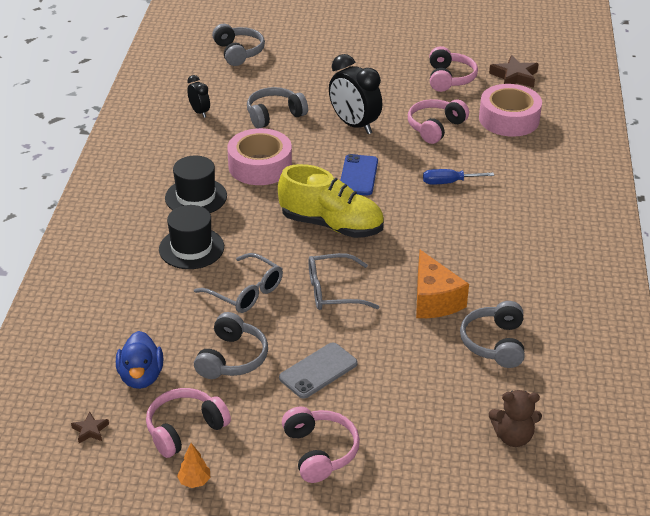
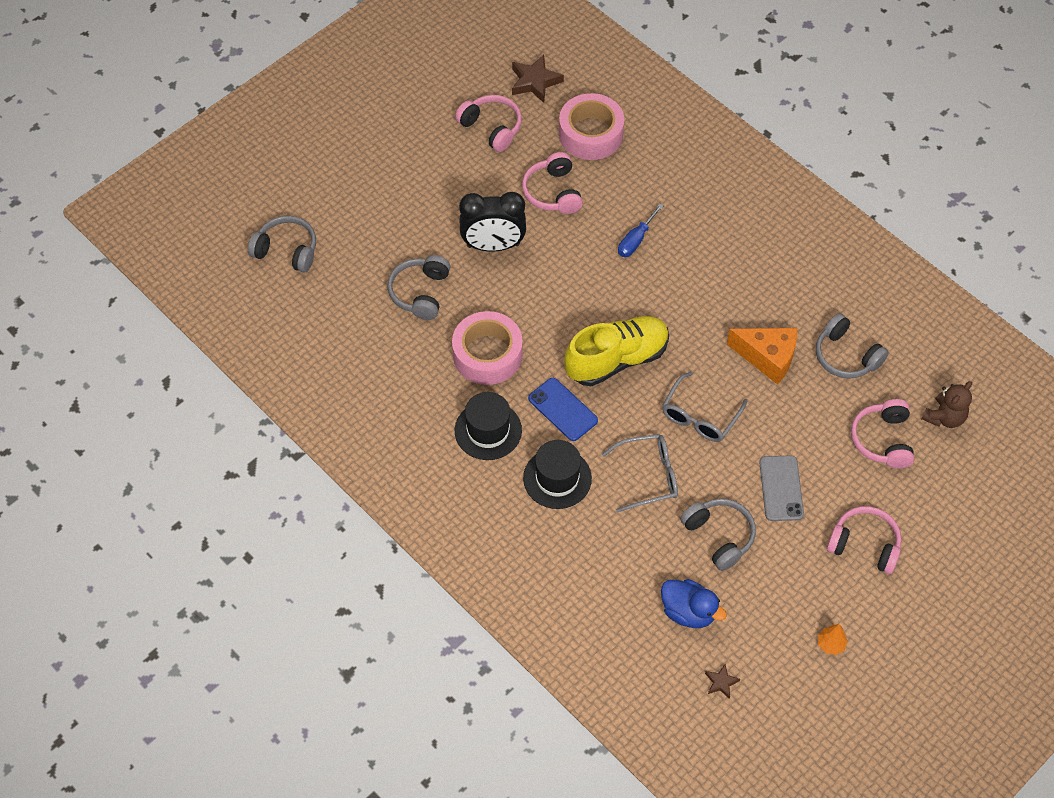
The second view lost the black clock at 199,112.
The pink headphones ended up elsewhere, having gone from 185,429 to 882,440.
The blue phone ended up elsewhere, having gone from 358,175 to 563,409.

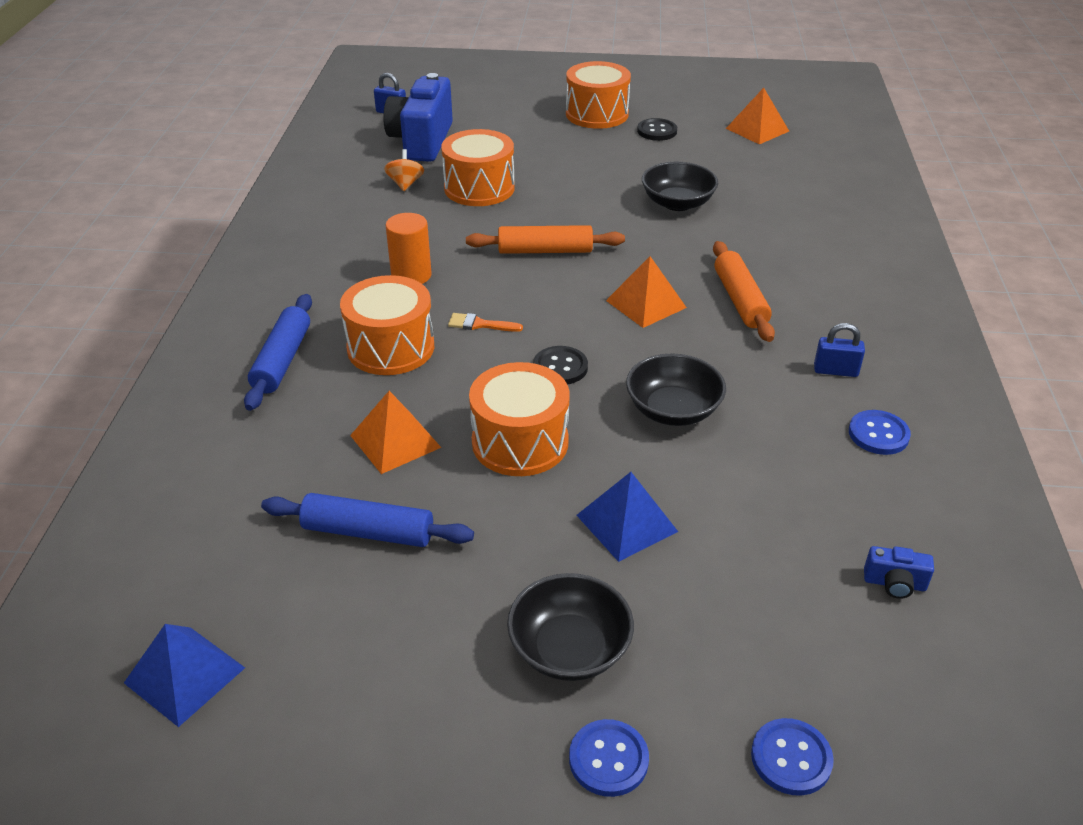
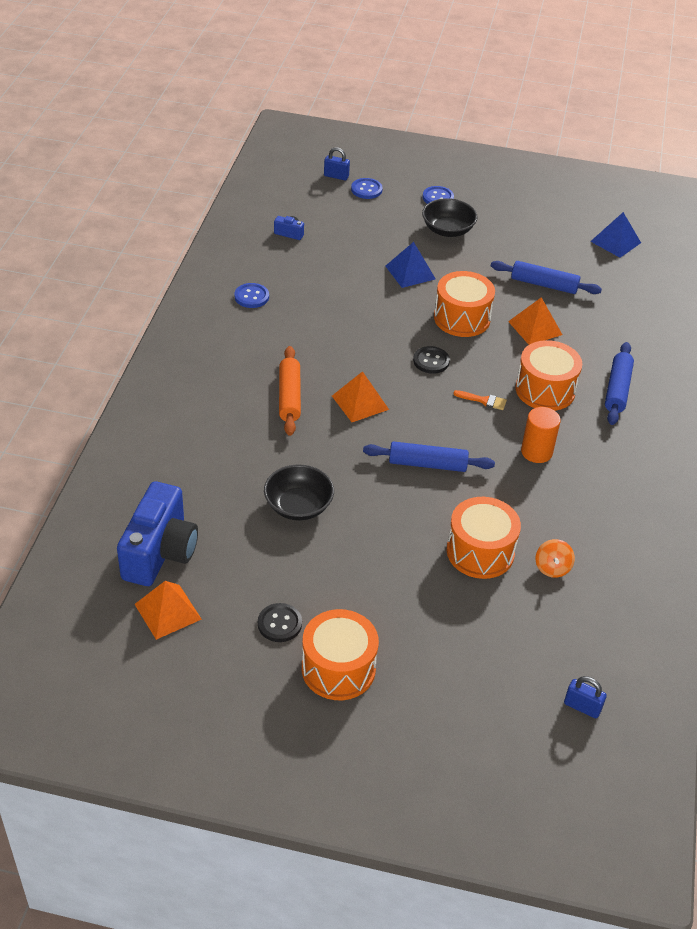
The second view lost the black bowl at 673,410.
The blue camera ended up elsewhere, having gone from 422,141 to 160,552.
The blue padlock ended up elsewhere, having gone from 835,371 to 336,176.
What was the orange rolling pin at 545,250 turned into the blue rolling pin at 427,464.

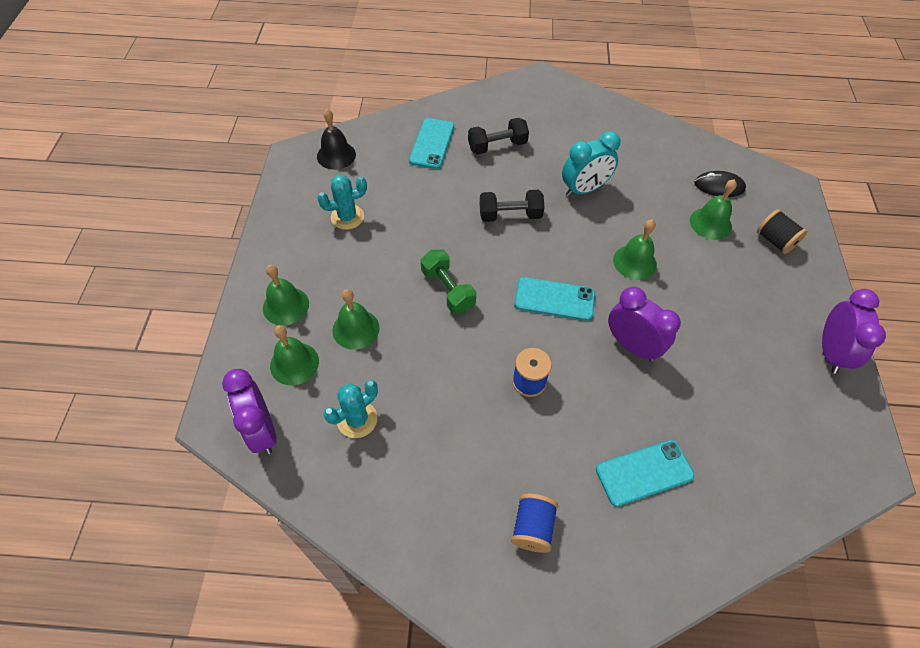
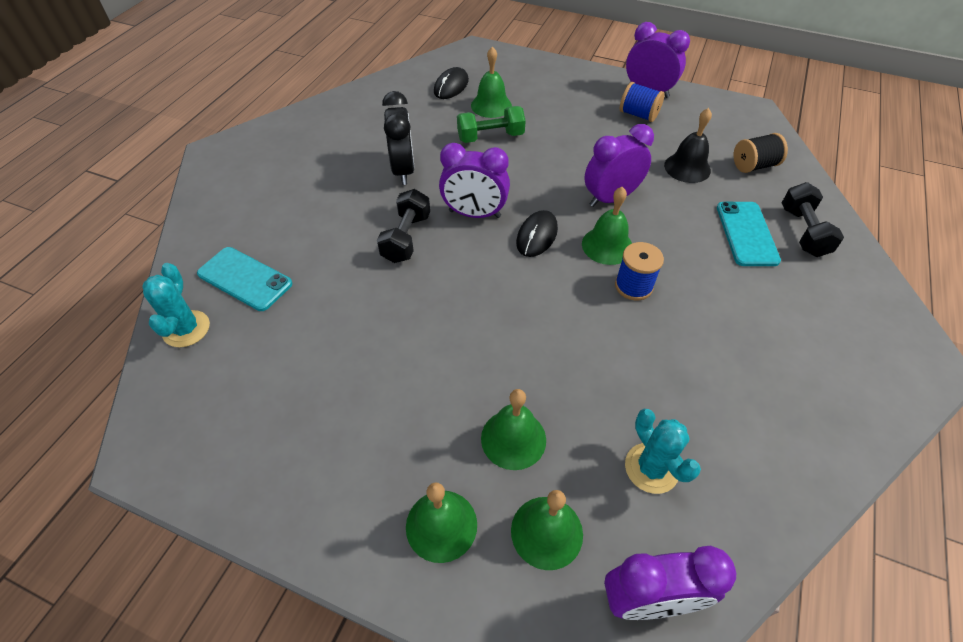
The second view gained the purple clock at 474,214.
The black bell ended up elsewhere, having gone from 336,155 to 687,168.
The turquoise cactus ended up elsewhere, having gone from 347,217 to 186,329.
The green dumbbell ended up elsewhere, having gone from 448,290 to 490,137.
The black dumbbell ended up elsewhere, having gone from 497,146 to 803,232.
The blue spool ended up elsewhere, having gone from 532,527 to 638,115.
The green bell ended up elsewhere, having gone from 634,262 to 607,245.
The black spool ended up elsewhere, having gone from 775,241 to 753,166.
Where the turquoise phone stood at 554,299, the black mouse came to stand at 537,236.
What was the turquoise clock at 584,189 turned into the black clock at 403,170.

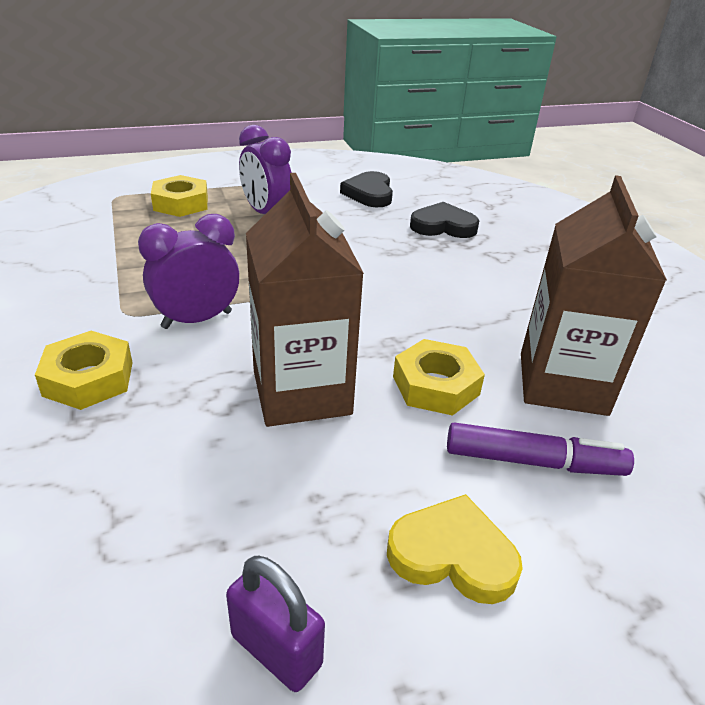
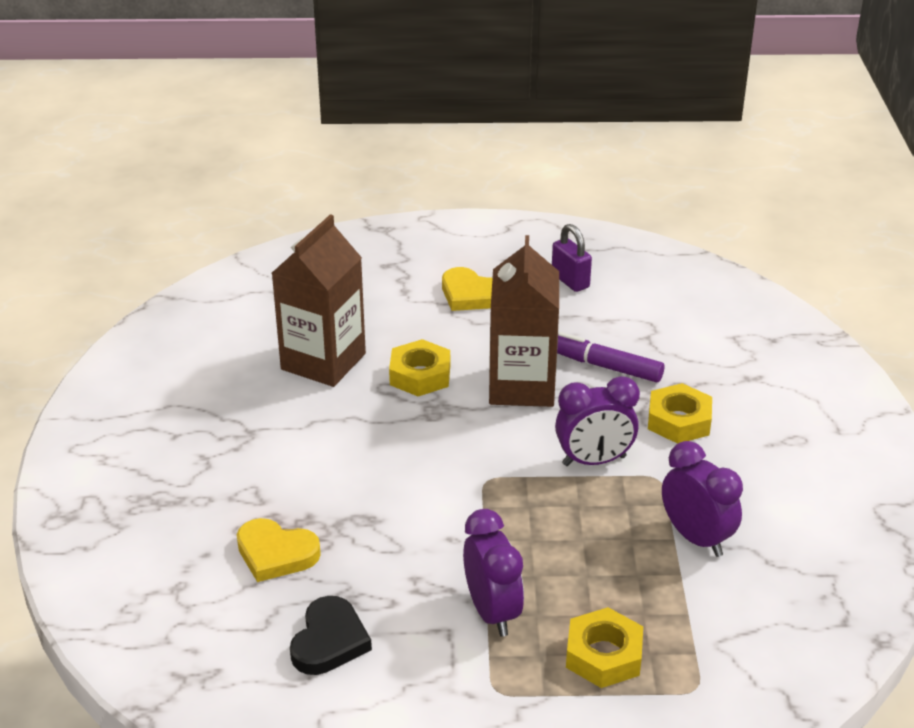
The second view gained the purple clock at 696,538.
The purple marker ended up elsewhere, having gone from 533,461 to 605,366.
What was the black heart at 443,226 turned into the yellow heart at 276,553.

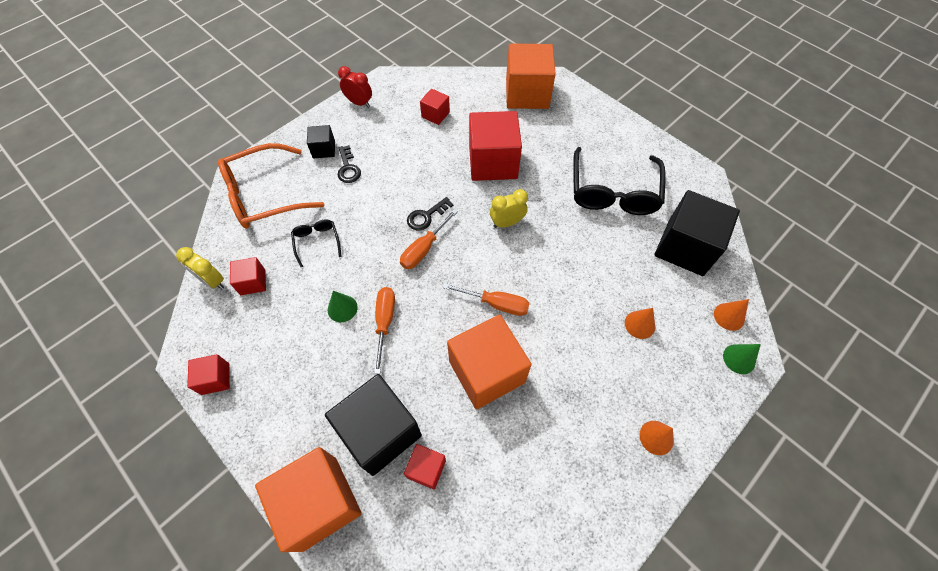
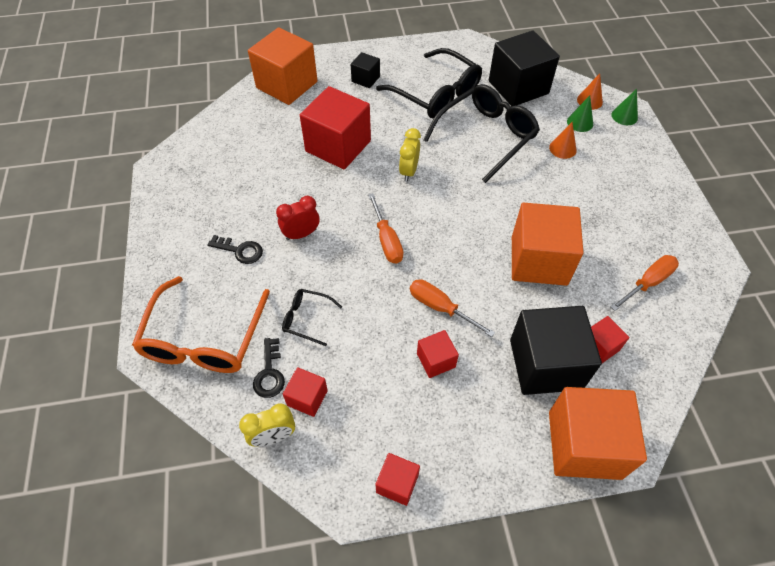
The second view lost the orange cone at 656,437.
The second view gained the black glasses at 486,136.
The black cube ended up elsewhere, having gone from 324,149 to 365,79.
The green cone ended up elsewhere, having gone from 342,308 to 580,122.
The red clock ended up elsewhere, having gone from 359,103 to 301,234.
The black key ended up elsewhere, having gone from 426,216 to 269,373.
The red cube ended up elsewhere, having gone from 435,115 to 436,360.
The orange screwdriver ended up elsewhere, having gone from 496,304 to 647,283.

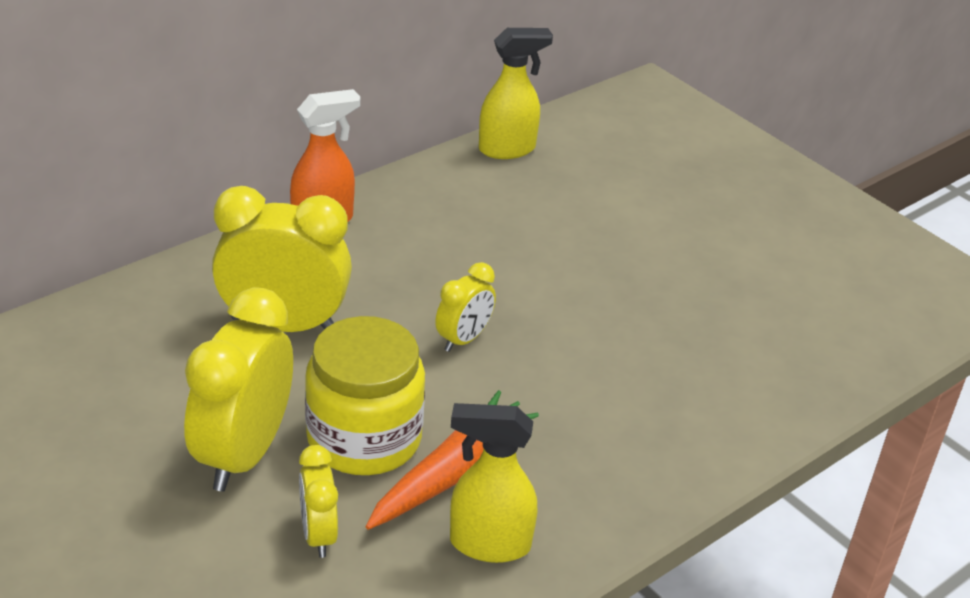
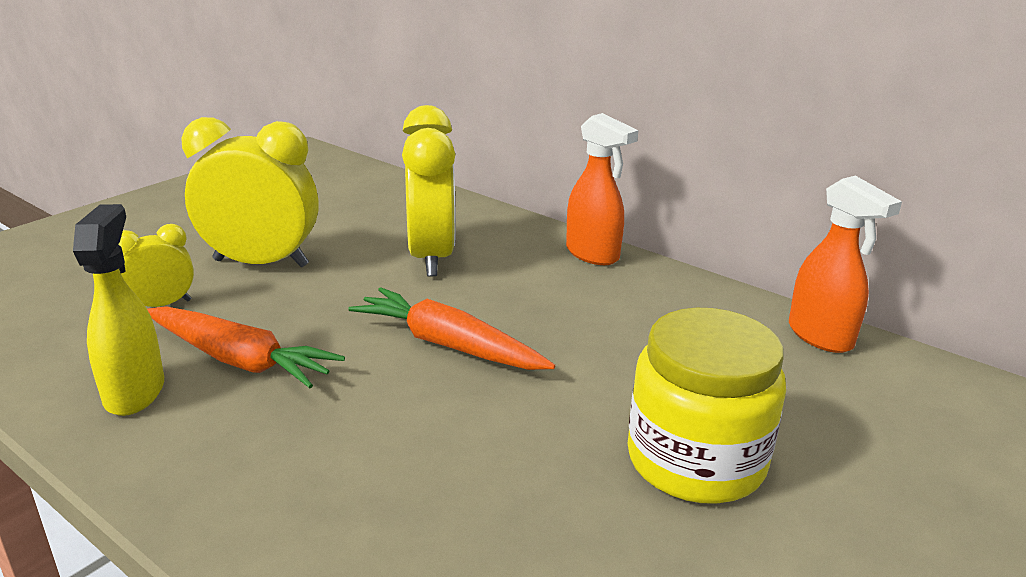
The yellow jar ended up elsewhere, having gone from 364,438 to 695,460.
Where the yellow clock stood at 463,339, the orange carrot came to stand at 448,345.
What was the yellow spray bottle at 507,149 turned into the orange spray bottle at 821,337.

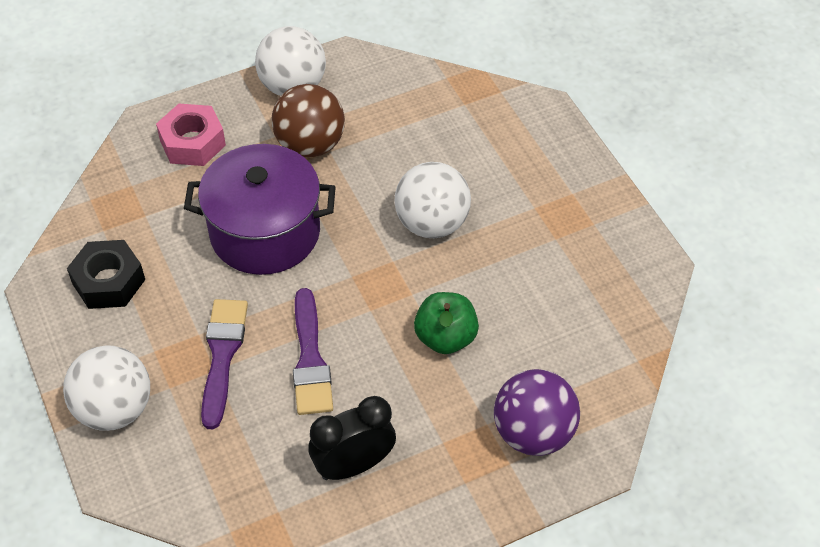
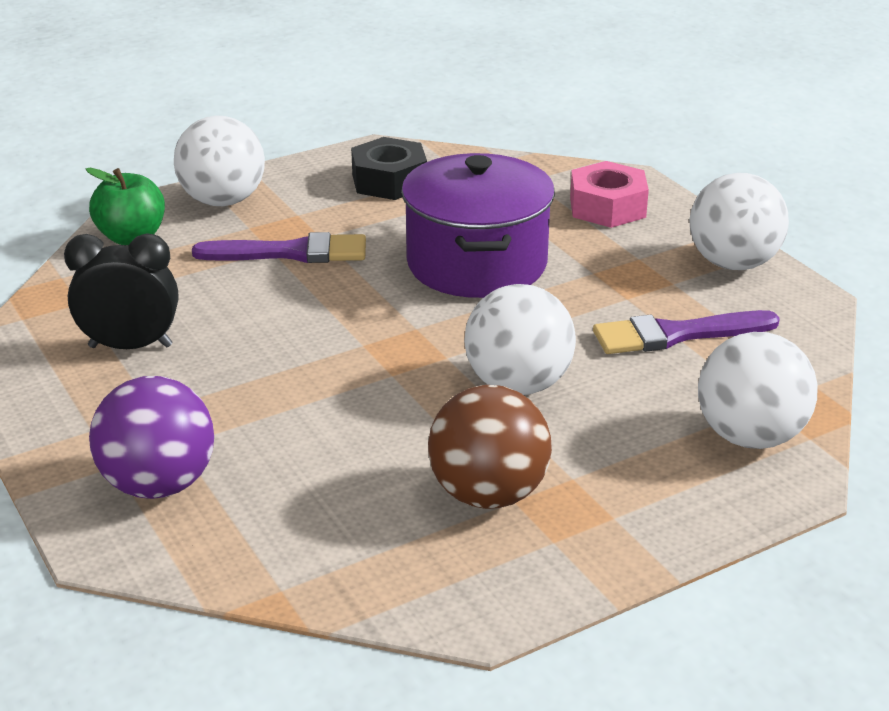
The second view gained the white ball at 750,436.
The brown ball ended up elsewhere, having gone from 310,145 to 488,494.
The purple brush ended up elsewhere, having gone from 310,359 to 676,334.
The green apple ended up elsewhere, having gone from 445,338 to 131,237.
The black clock at 353,465 ended up facing another way, 60 degrees counterclockwise from before.

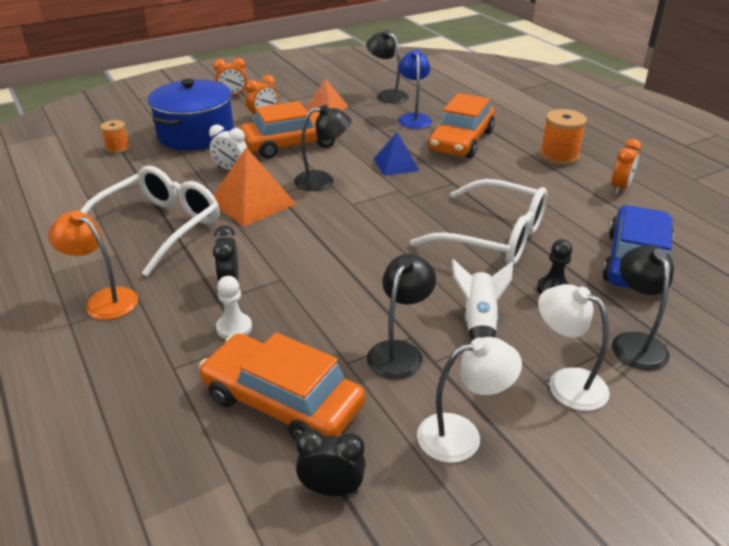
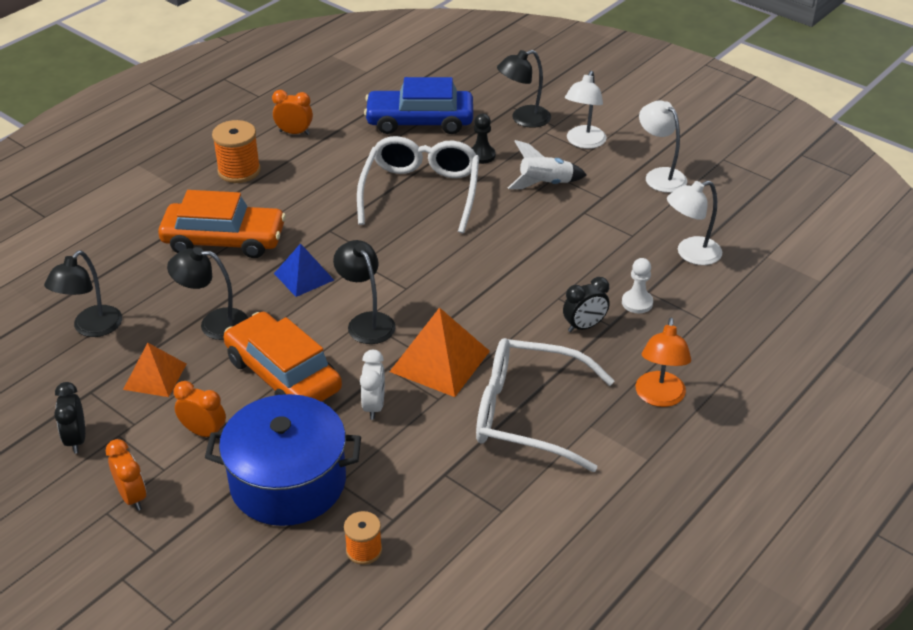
The second view lost the blue lamp at 413,118.
The black clock ended up elsewhere, having gone from 332,489 to 76,439.
The black lamp ended up elsewhere, having gone from 399,352 to 214,323.
Where the orange car stood at 282,401, the white lamp came to stand at 690,254.

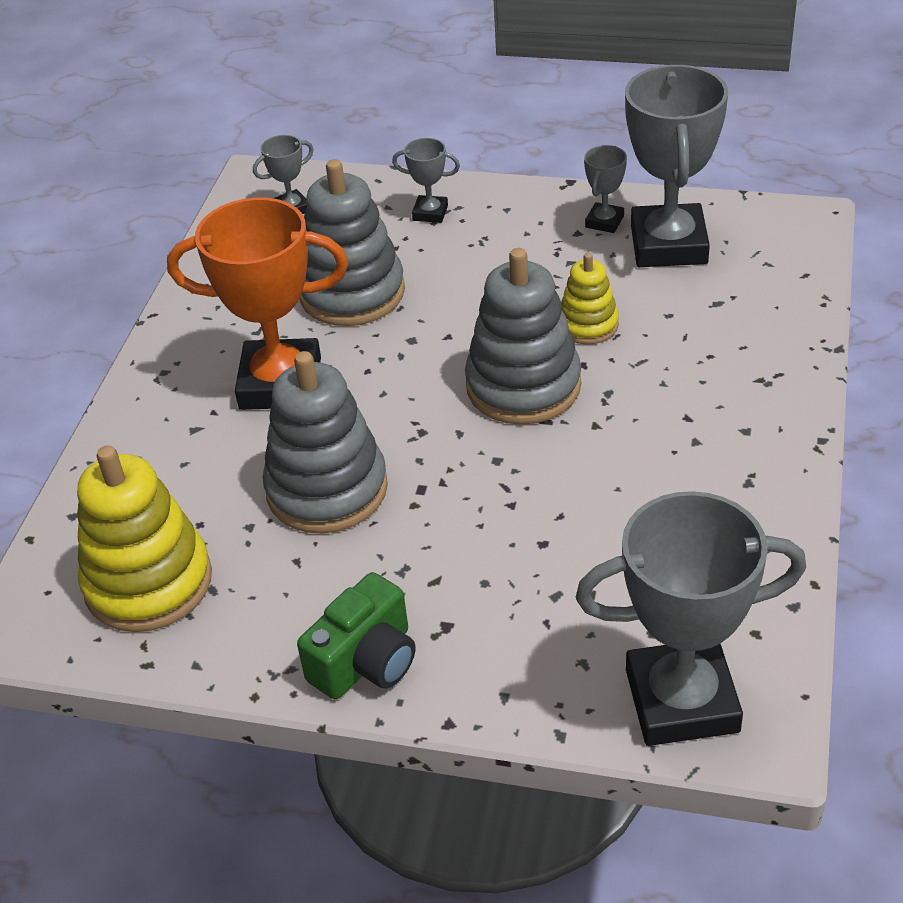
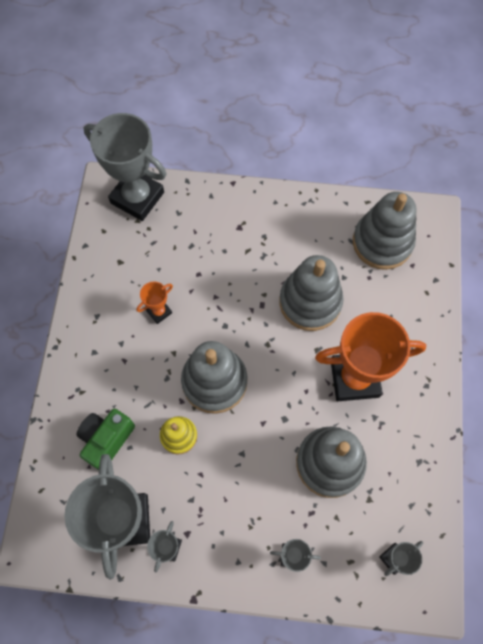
The second view gained the orange trophy at 159,312.
The green camera ended up elsewhere, having gone from 366,661 to 106,439.
What was the yellow stacking toy at 148,582 turned into the grey stacking toy at 382,242.
The grey trophy at 682,700 ended up facing another way, 45 degrees clockwise from before.

